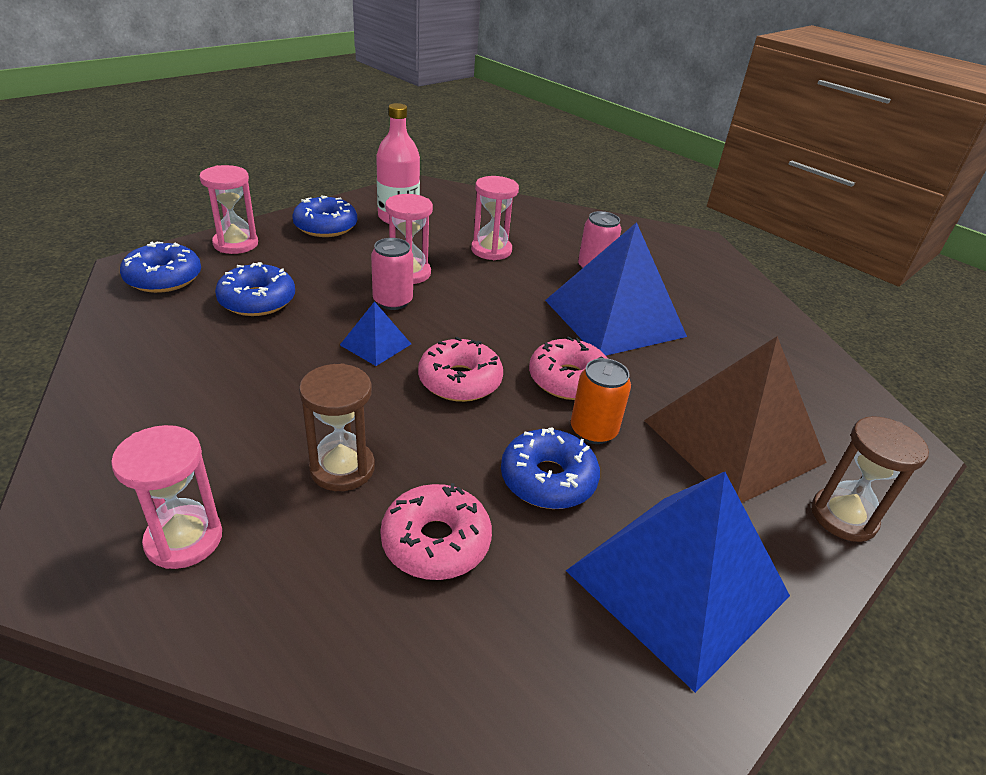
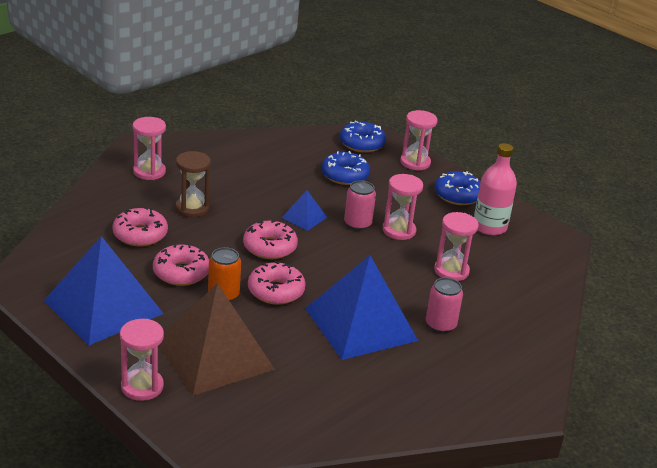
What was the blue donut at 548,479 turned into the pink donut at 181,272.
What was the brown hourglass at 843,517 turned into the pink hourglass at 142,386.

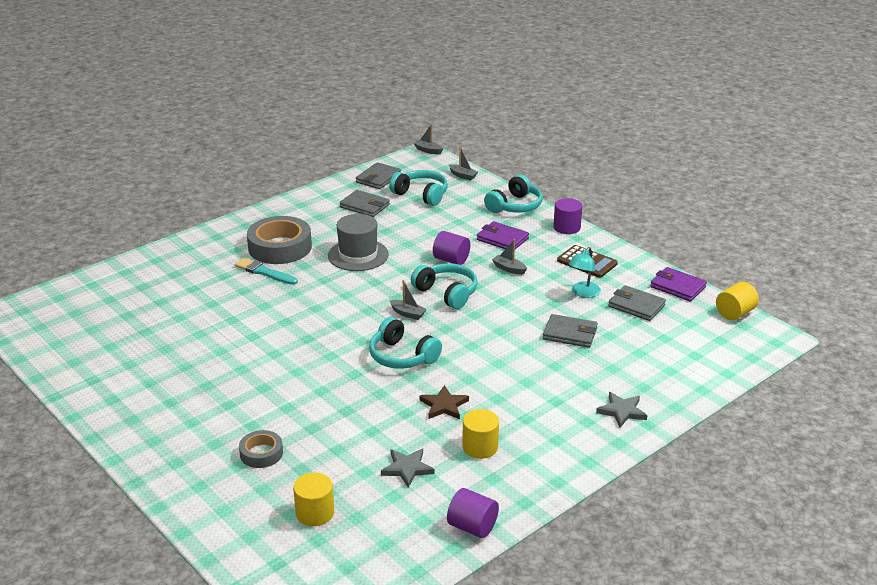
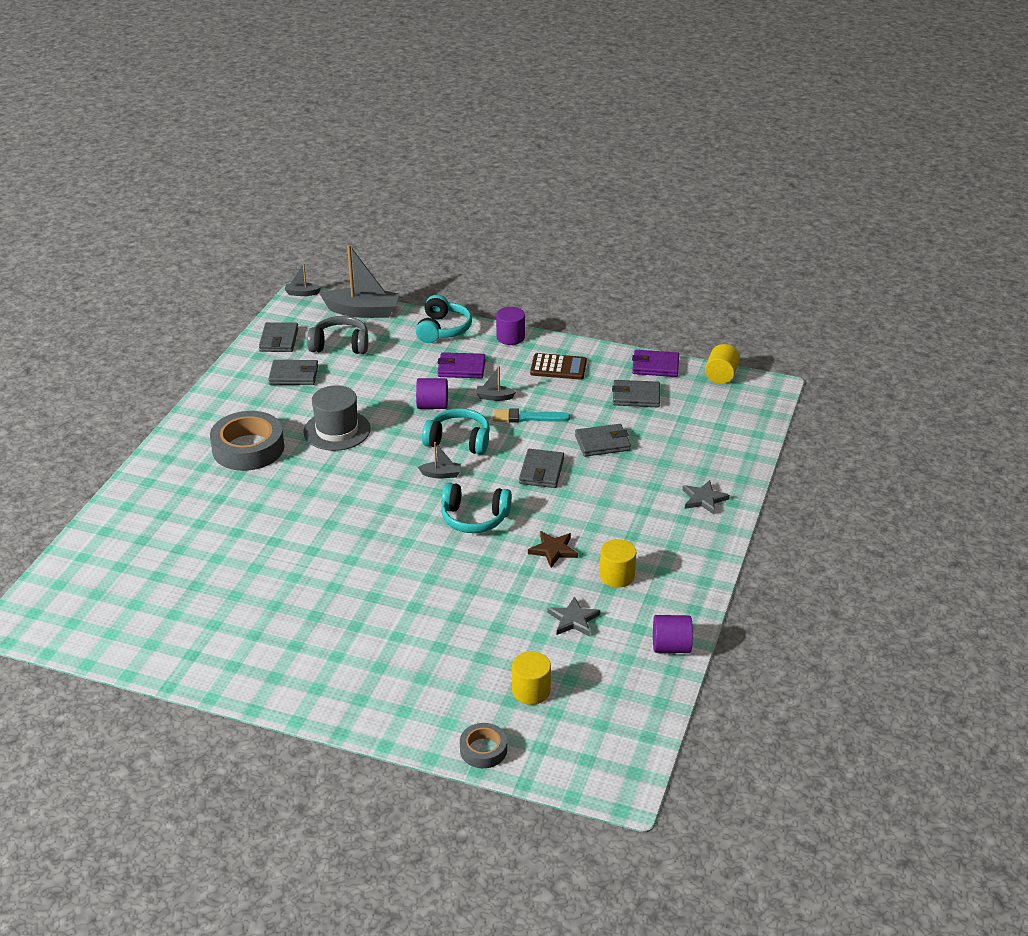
The second view lost the turquoise lamp at 583,293.
The second view gained the grey wallet at 541,471.
The turquoise brush ended up elsewhere, having gone from 264,272 to 527,417.
The grey tape ended up elsewhere, having gone from 261,453 to 483,750.
What was the turquoise headphones at 421,195 turned into the grey headphones at 340,345.
The size of the grey boat at 462,176 changed by a factor of 2.15.

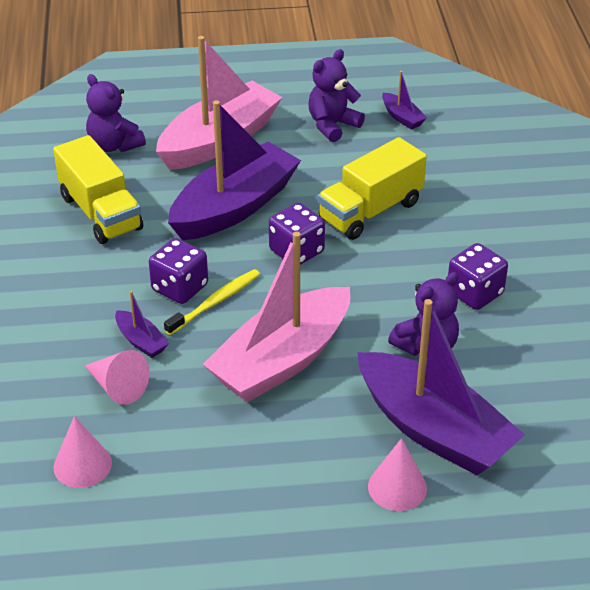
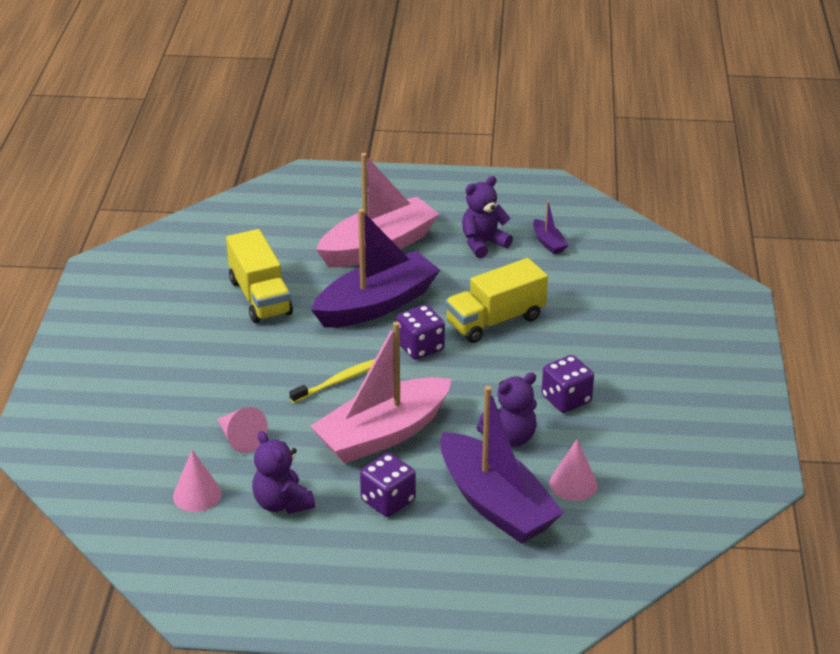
The second view lost the purple boat at 141,341.
The purple teddy bear ended up elsewhere, having gone from 114,145 to 282,503.
The purple dice ended up elsewhere, having gone from 180,288 to 388,501.
The pink cone ended up elsewhere, having gone from 397,487 to 573,484.

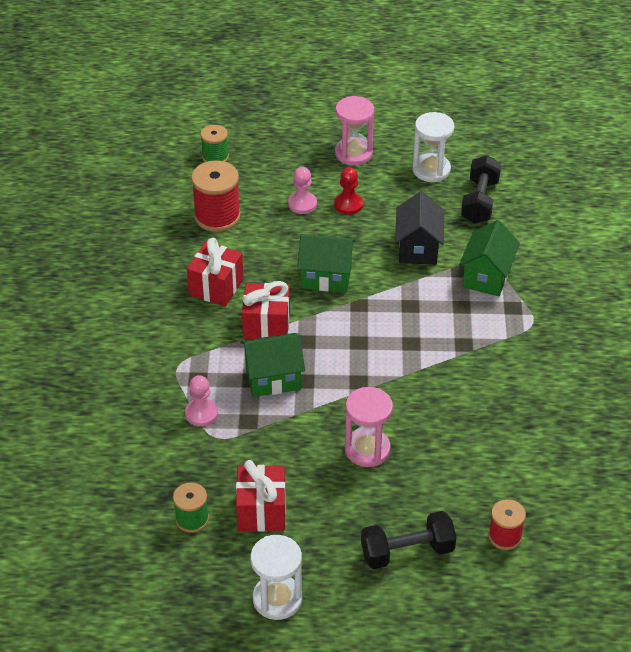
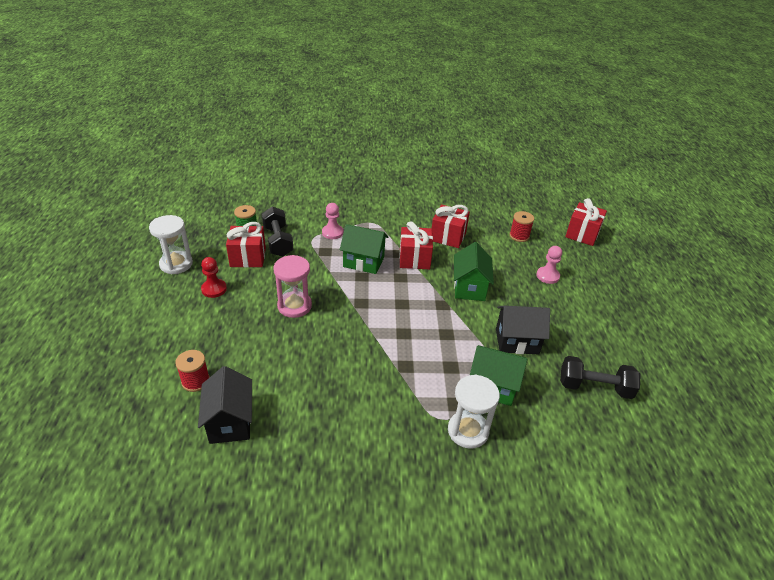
The second view lost the pink hourglass at 353,153.
The second view gained the black house at 230,422.
The red pawn ended up elsewhere, having gone from 348,204 to 214,289.
The black dumbbell ended up elsewhere, having gone from 407,552 to 278,241.
The white hourglass ended up elsewhere, having gone from 431,170 to 468,431.
Where the green spool stood at 215,157, the red gift came to stand at 582,234.
The green house at 273,378 ended up facing another way, 60 degrees counterclockwise from before.
The size of the red spool at 217,216 changed by a factor of 0.60.

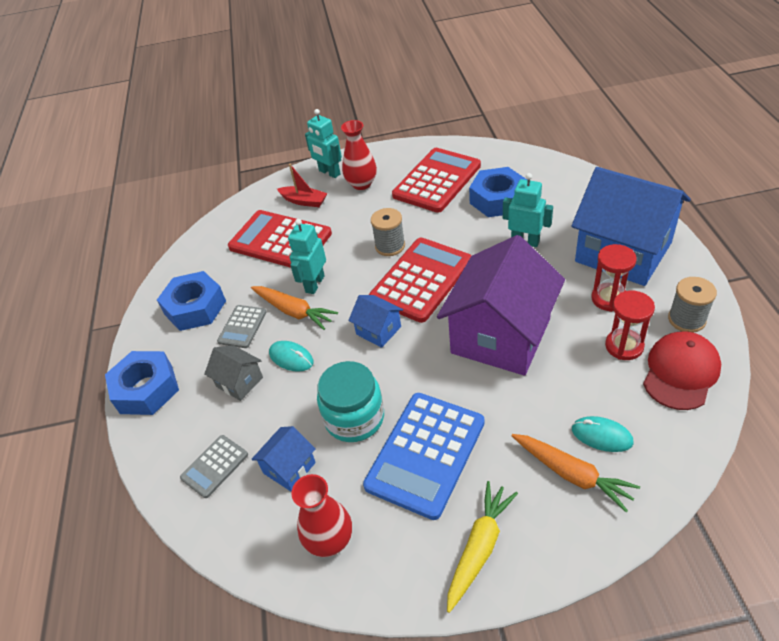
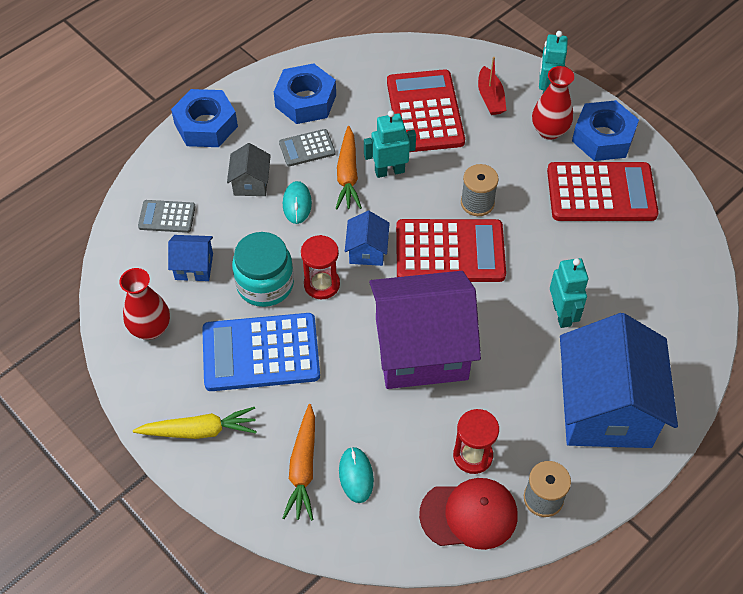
The blue nut ended up elsewhere, having gone from 498,199 to 603,138.
The red hourglass ended up elsewhere, having gone from 609,298 to 322,284.

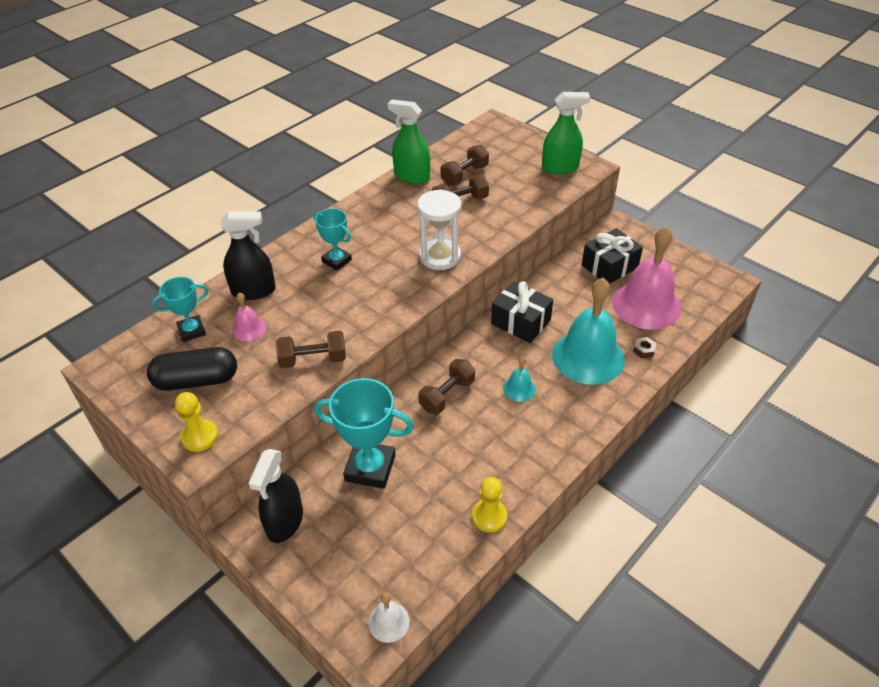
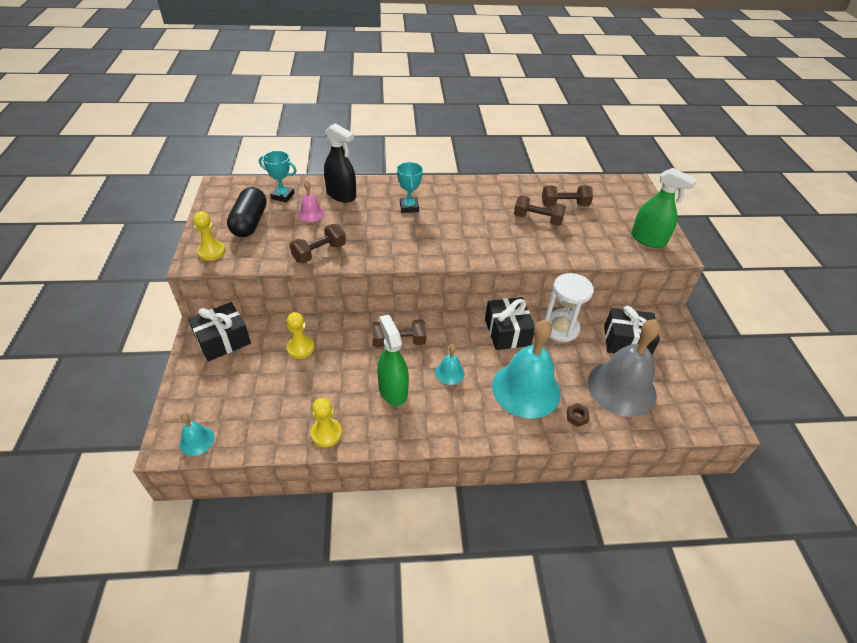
The green spray bottle ended up elsewhere, having gone from 412,176 to 393,390.
The white hourglass ended up elsewhere, having gone from 440,256 to 560,328.
Where the black spray bottle stood at 285,521, the black gift came to stand at 223,340.
Where the turquoise trophy stood at 370,468, the yellow pawn came to stand at 300,348.
What was the white bell at 389,622 turned into the turquoise bell at 197,441.
What was the pink bell at 646,305 turned into the grey bell at 621,388.
The black capsule at 196,381 ended up facing another way, 60 degrees clockwise from before.
The brown dumbbell at 313,359 ended up facing another way, 75 degrees counterclockwise from before.

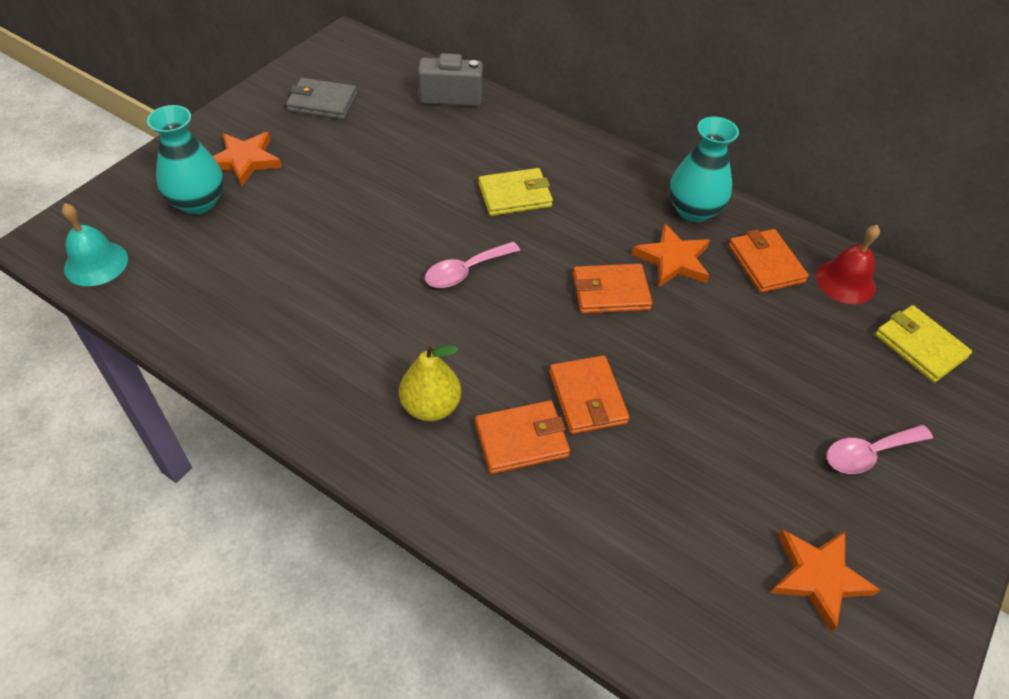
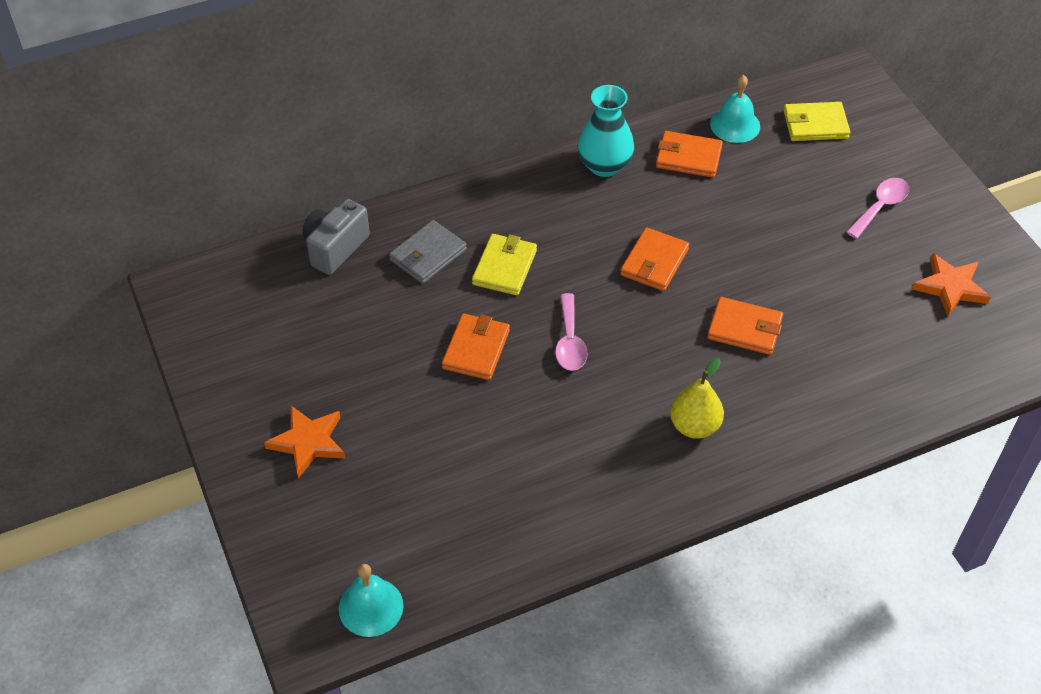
The second view lost the turquoise vase at 198,202.
The second view lost the orange star at 673,260.
The grey wallet ended up elsewhere, having gone from 322,102 to 428,255.
The orange wallet ended up elsewhere, having gone from 521,439 to 476,349.
What was the red bell at 845,281 turned into the turquoise bell at 735,125.
The pink spoon at 868,453 ended up facing another way, 150 degrees counterclockwise from before.

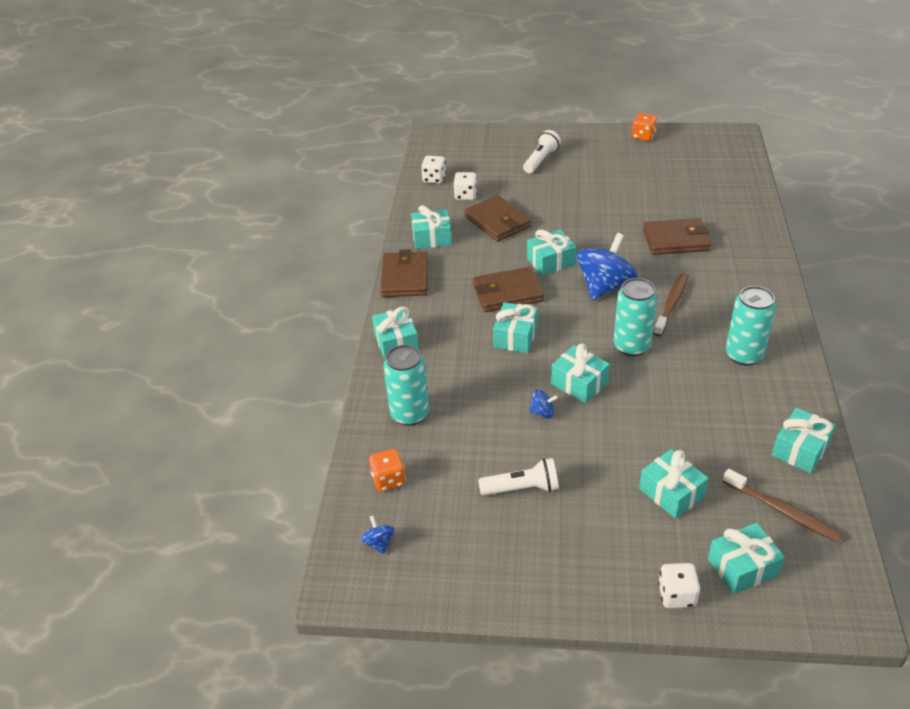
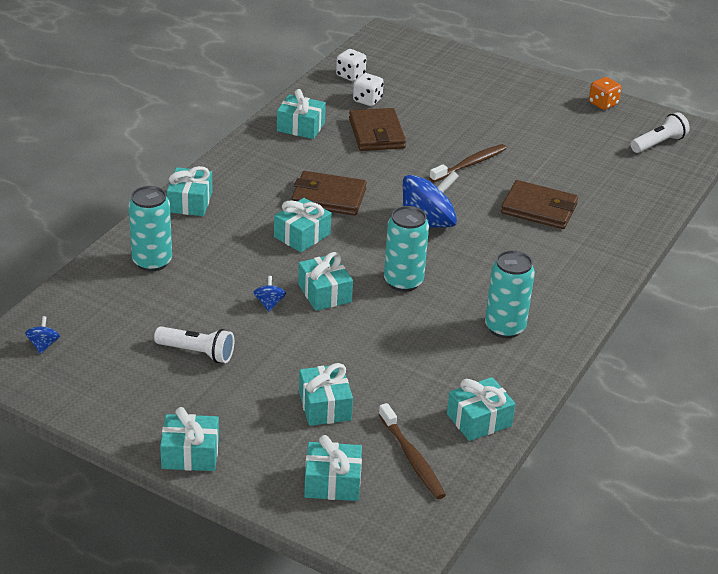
The second view lost the orange dice at 388,480.
The second view lost the brown wallet at 405,278.
The second view lost the white dice at 676,595.
The white flashlight ended up elsewhere, having gone from 541,160 to 658,143.
The turquoise gift ended up elsewhere, having gone from 551,261 to 190,454.
The brown toothbrush ended up elsewhere, having gone from 671,304 to 470,164.
The blue spinning top at 542,412 ended up facing another way, 120 degrees counterclockwise from before.

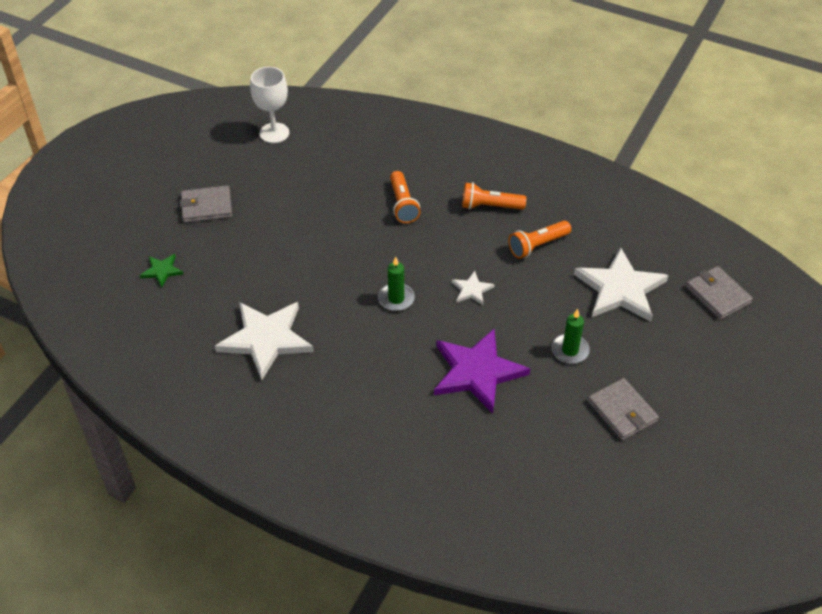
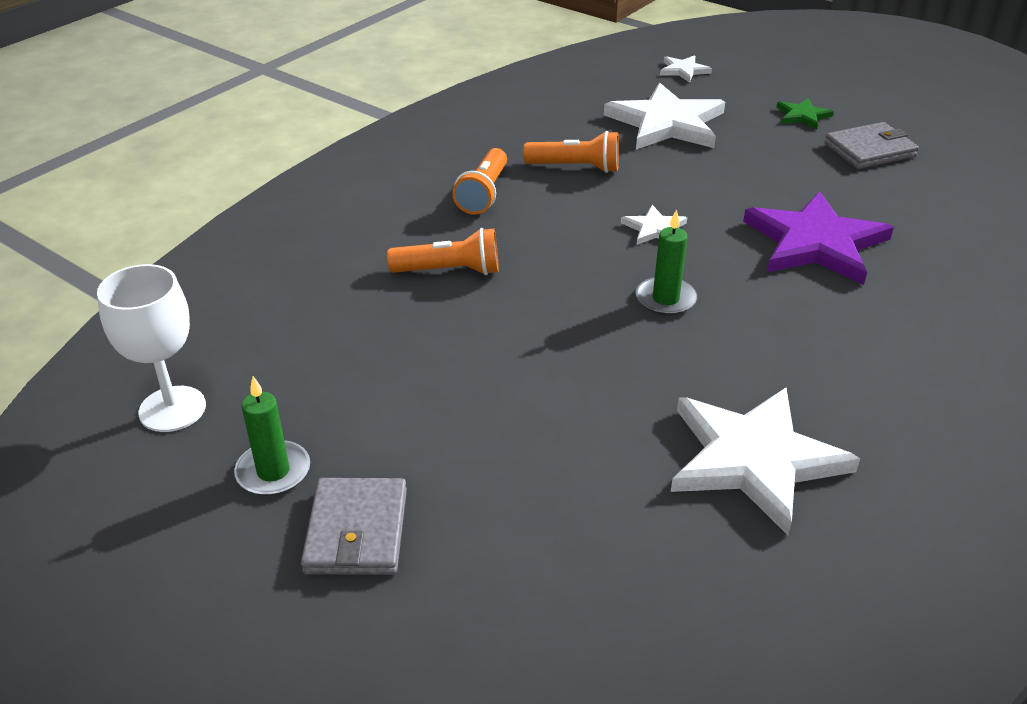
The green star ended up elsewhere, having gone from 162,271 to 802,116.
The green candle ended up elsewhere, having gone from 570,350 to 273,471.
Where the grey wallet stood at 717,295, the white star came to stand at 683,70.
The orange flashlight at 537,245 ended up facing another way, 60 degrees counterclockwise from before.

